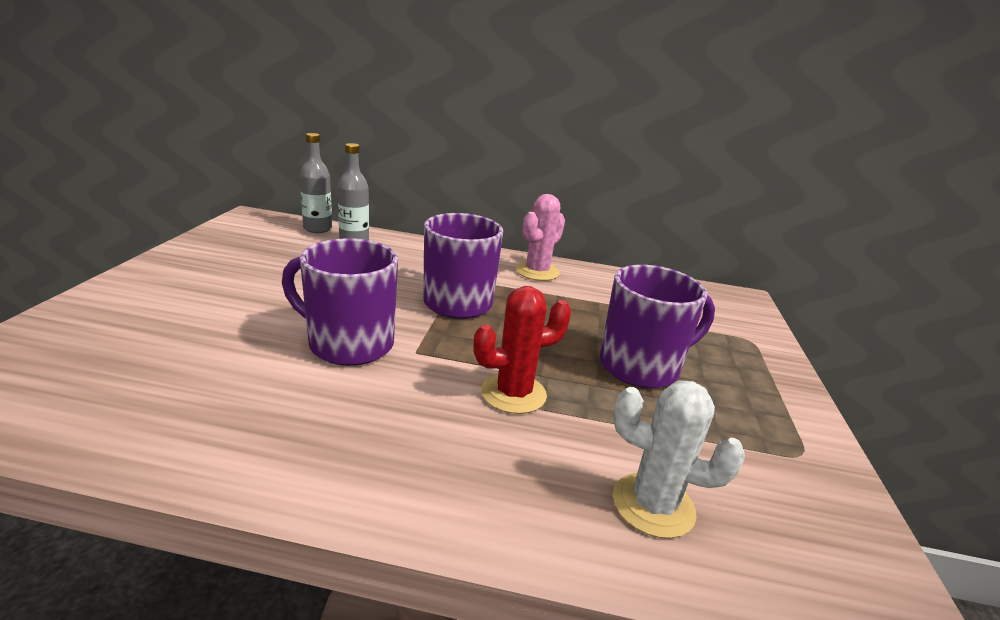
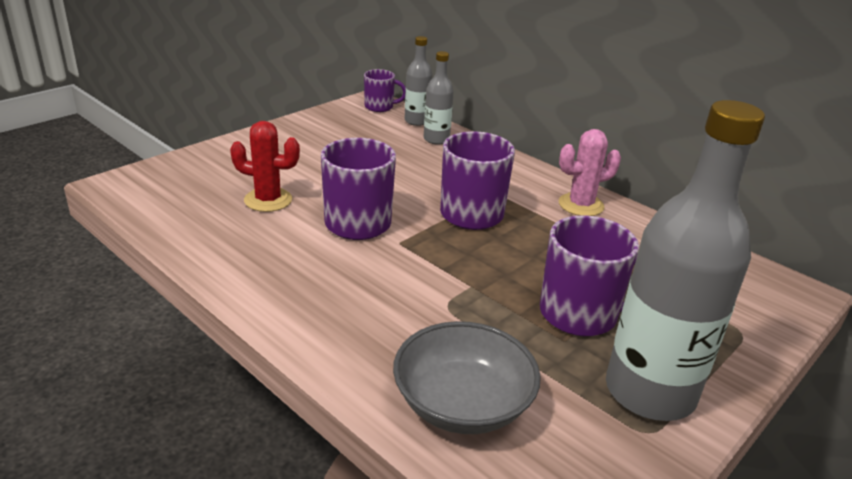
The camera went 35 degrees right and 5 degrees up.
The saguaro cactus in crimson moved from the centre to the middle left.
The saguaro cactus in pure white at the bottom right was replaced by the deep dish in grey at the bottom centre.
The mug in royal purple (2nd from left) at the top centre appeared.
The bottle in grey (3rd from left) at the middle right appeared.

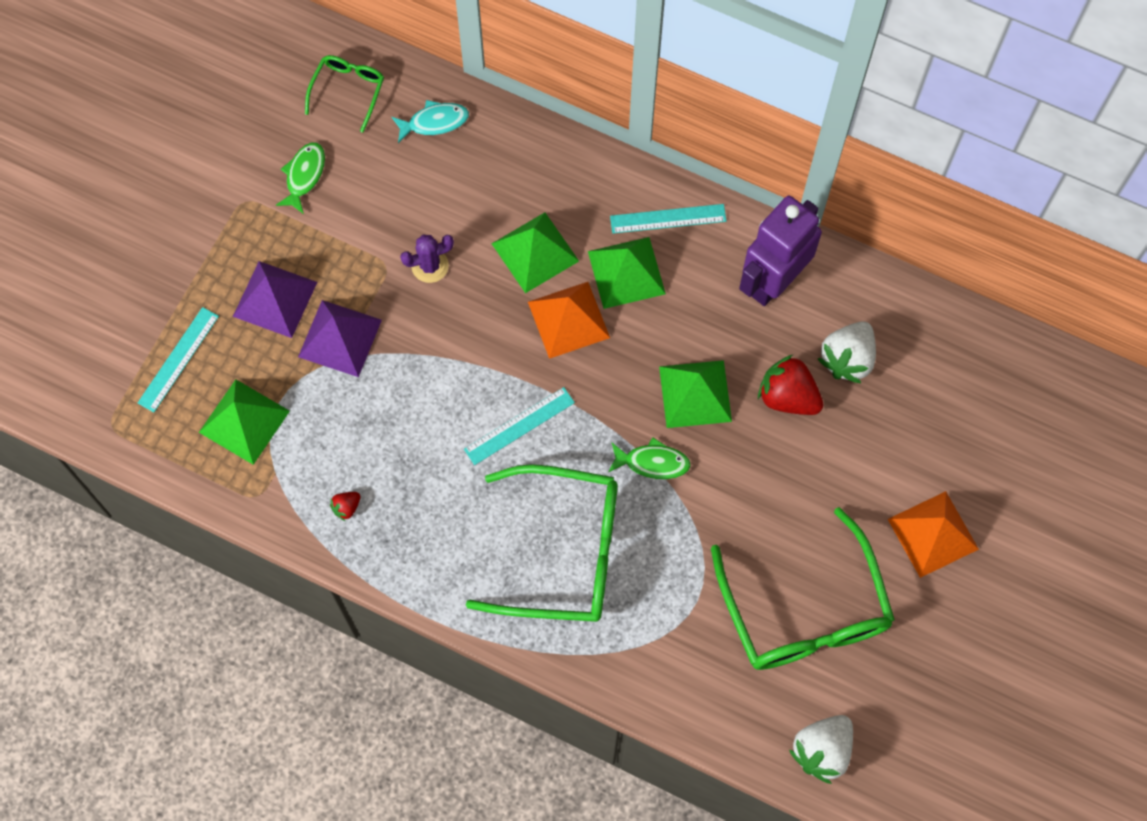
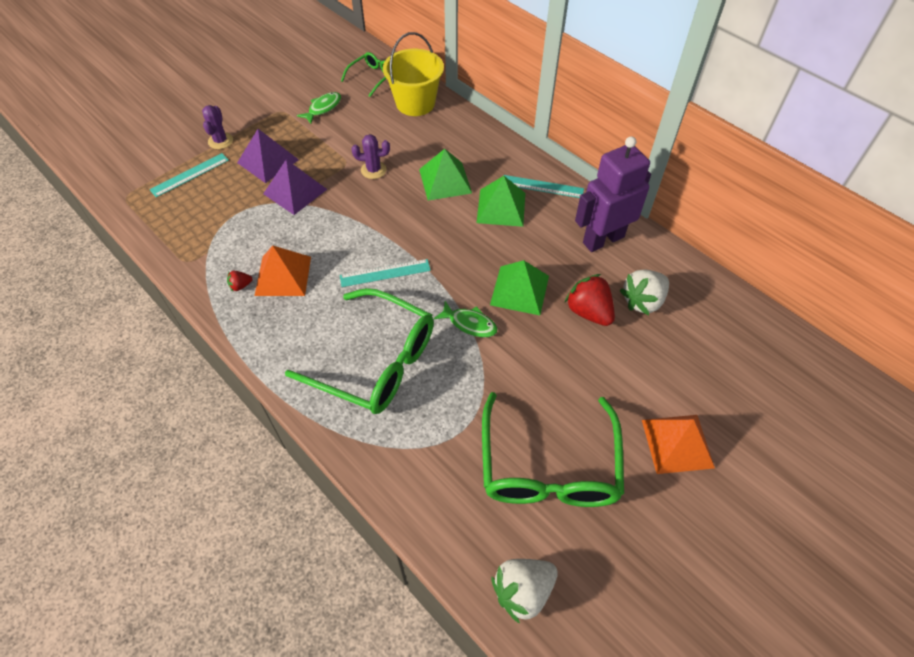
The camera went 20 degrees right and 15 degrees down.
The pyramid in emerald (1st from left) at the middle left disappeared.
The fish in teal at the top centre was replaced by the bucket in yellow at the top centre.
The pyramid in orange-coloured (1st from left) moved from the centre to the middle left.
The saguaro cactus in royal purple (1st from left) at the top left appeared.

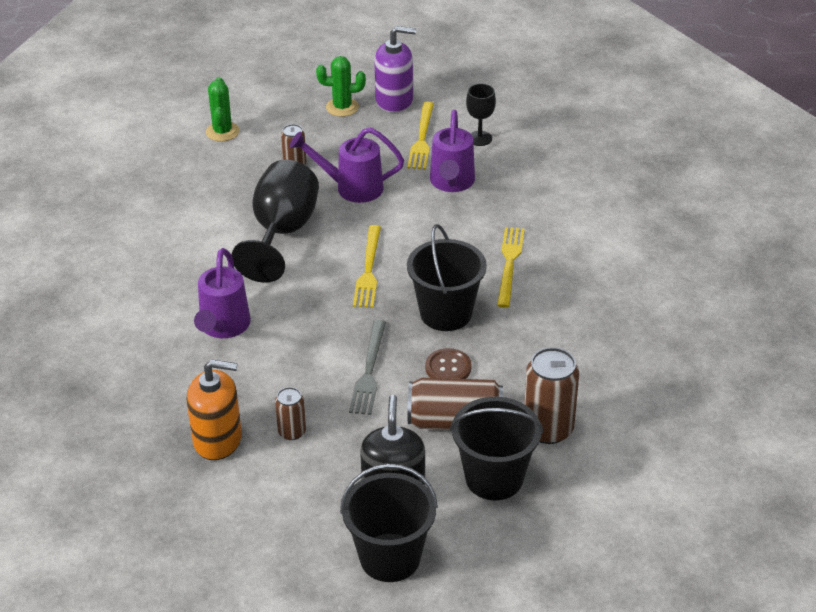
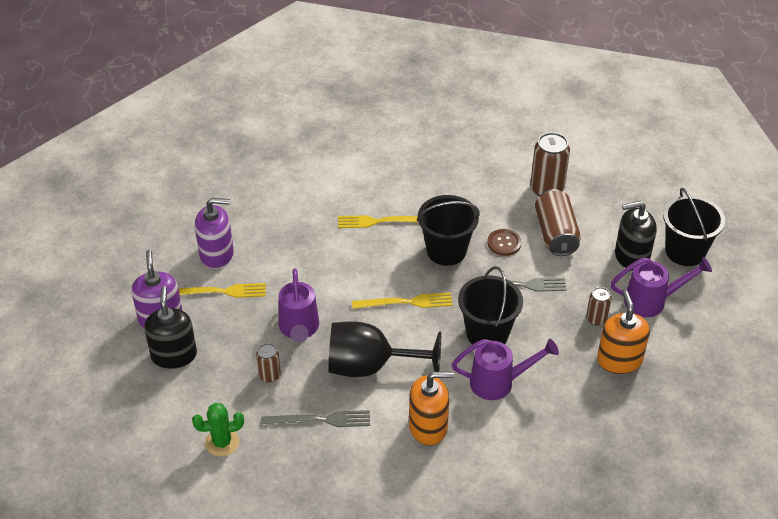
The camera went 100 degrees left and 5 degrees up.
The saguaro cactus in emerald (2nd from left) at the top centre was replaced by the pump bottle in ebony (1st from left) at the middle left.
The watering can in royal purple (3rd from left) moved from the top centre to the middle right.
The bucket in ebony (3rd from left in the first image) moved from the bottom centre to the centre.
The wine glass in ebony (2nd from left) at the top centre was replaced by the pump bottle in royal purple (2nd from left) at the middle left.
The table fork in grey (1st from left) at the bottom centre appeared.
The pump bottle in orange-coloured (1st from left) at the bottom centre appeared.

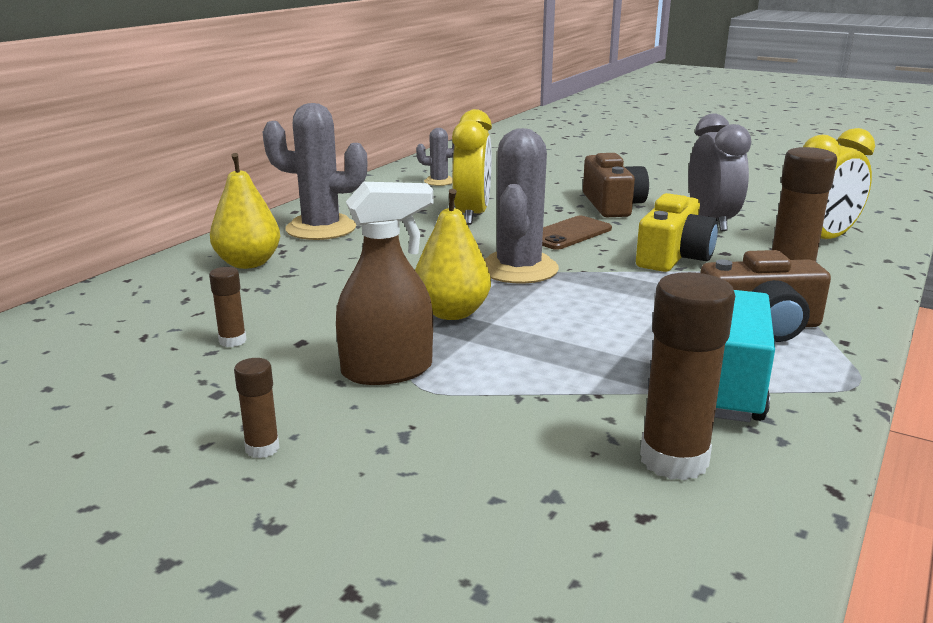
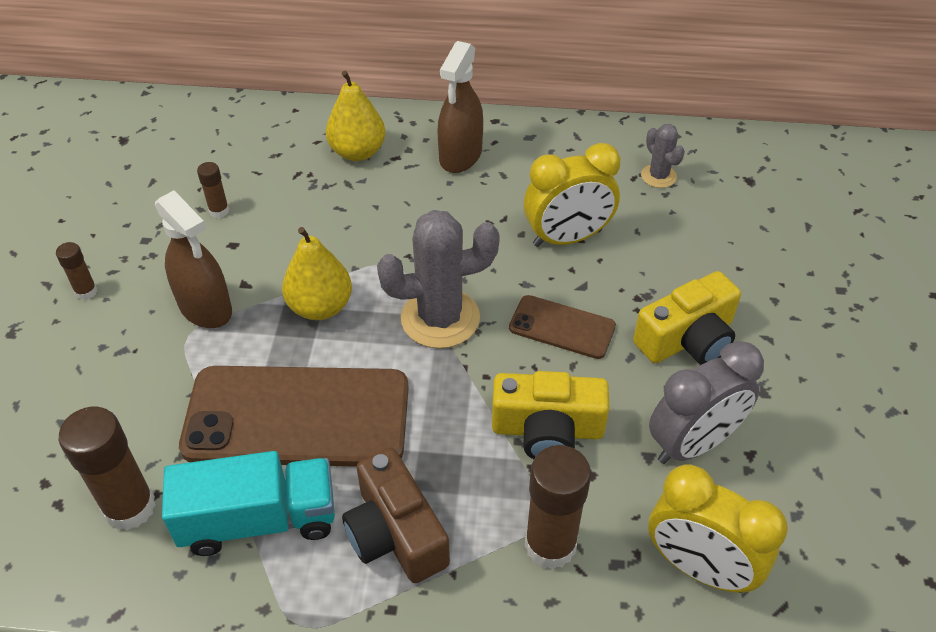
The camera went 65 degrees right and 25 degrees up.
The saguaro cactus in grey (1st from left) at the top centre was replaced by the spray cleaner in brown (2nd from left) at the top centre.
The photo camera in brown (1st from left) at the top centre became the photo camera in yellow (2nd from left) at the middle right.
The phone in brown (1st from left) at the middle left appeared.

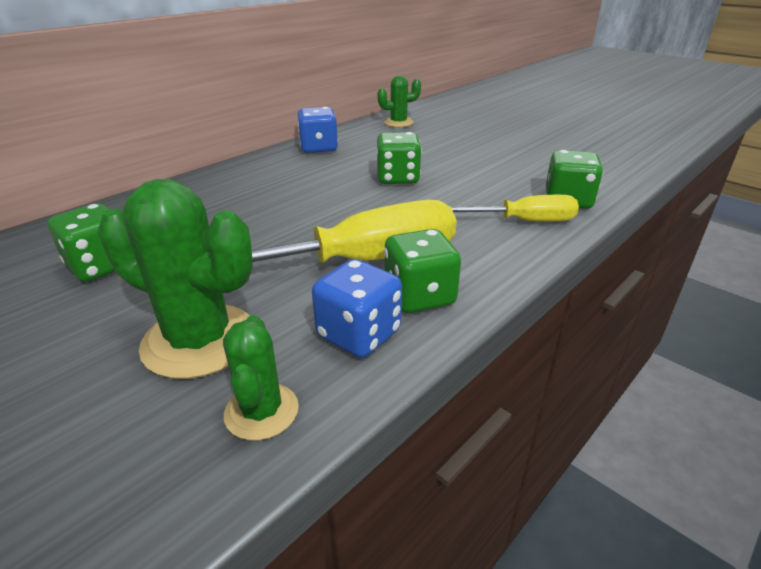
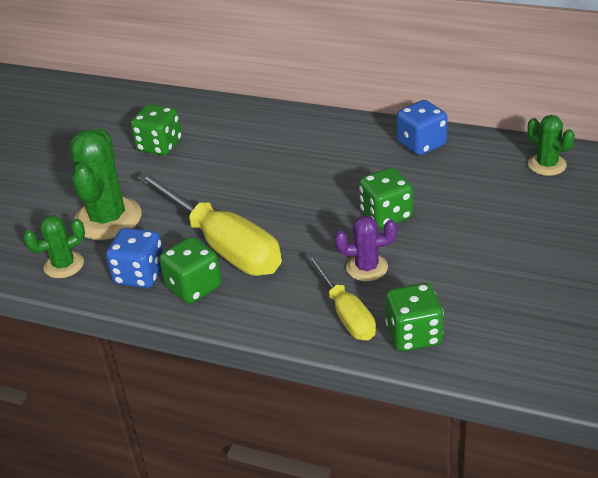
The camera went 70 degrees right and 5 degrees up.
The saguaro cactus in royal purple at the centre appeared.

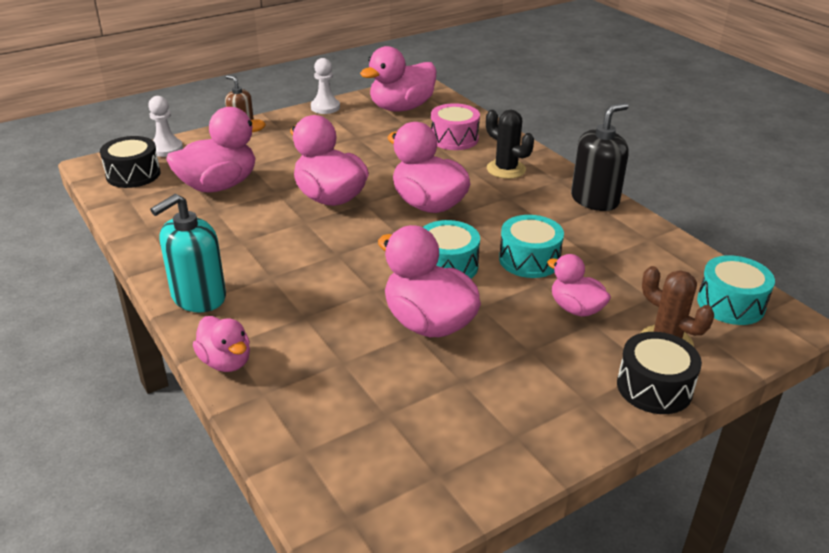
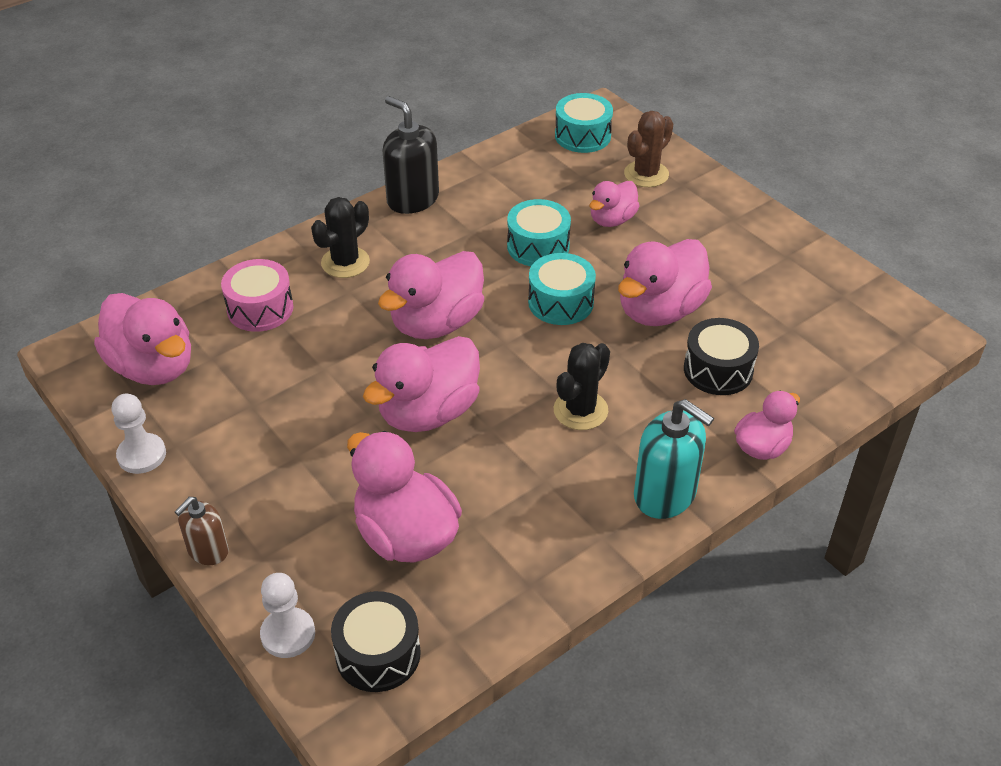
The camera went 95 degrees left and 10 degrees up.
The snare drum in ebony (2nd from left) moved from the bottom right to the middle right.
The saguaro cactus in ebony (2nd from left) at the centre appeared.

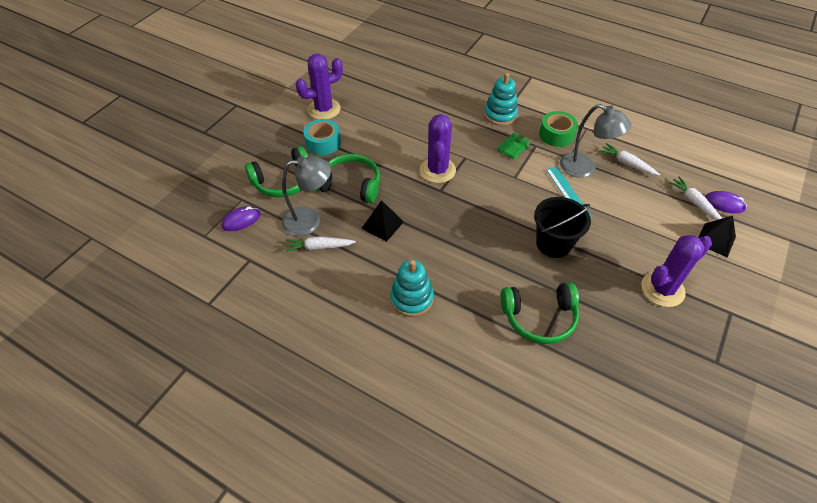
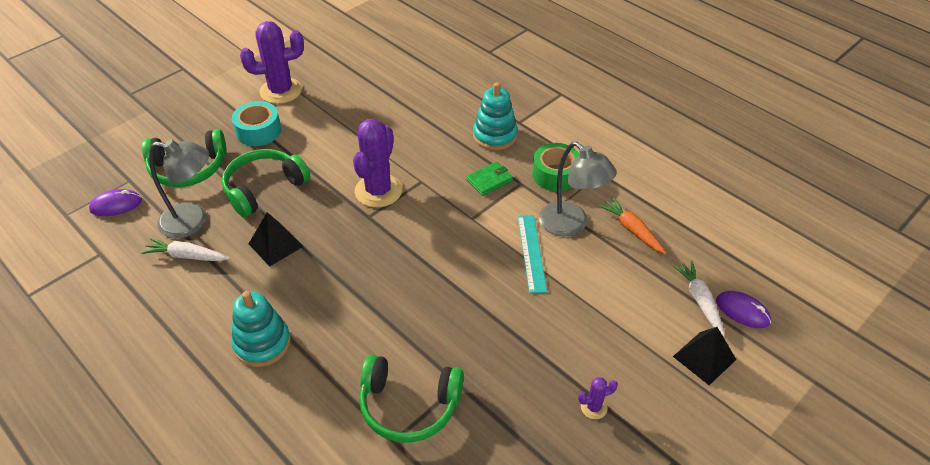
The camera went 15 degrees right and 5 degrees down.
The headphones in emerald (2nd from left) at the centre turned 75 degrees counterclockwise.
The bucket in ebony at the middle right disappeared.
The carrot in pure white (2nd from left) at the top right became the carrot in orange-coloured at the middle right.
The saguaro cactus in royal purple (3rd from left) at the middle right changed to 0.45 times the size.

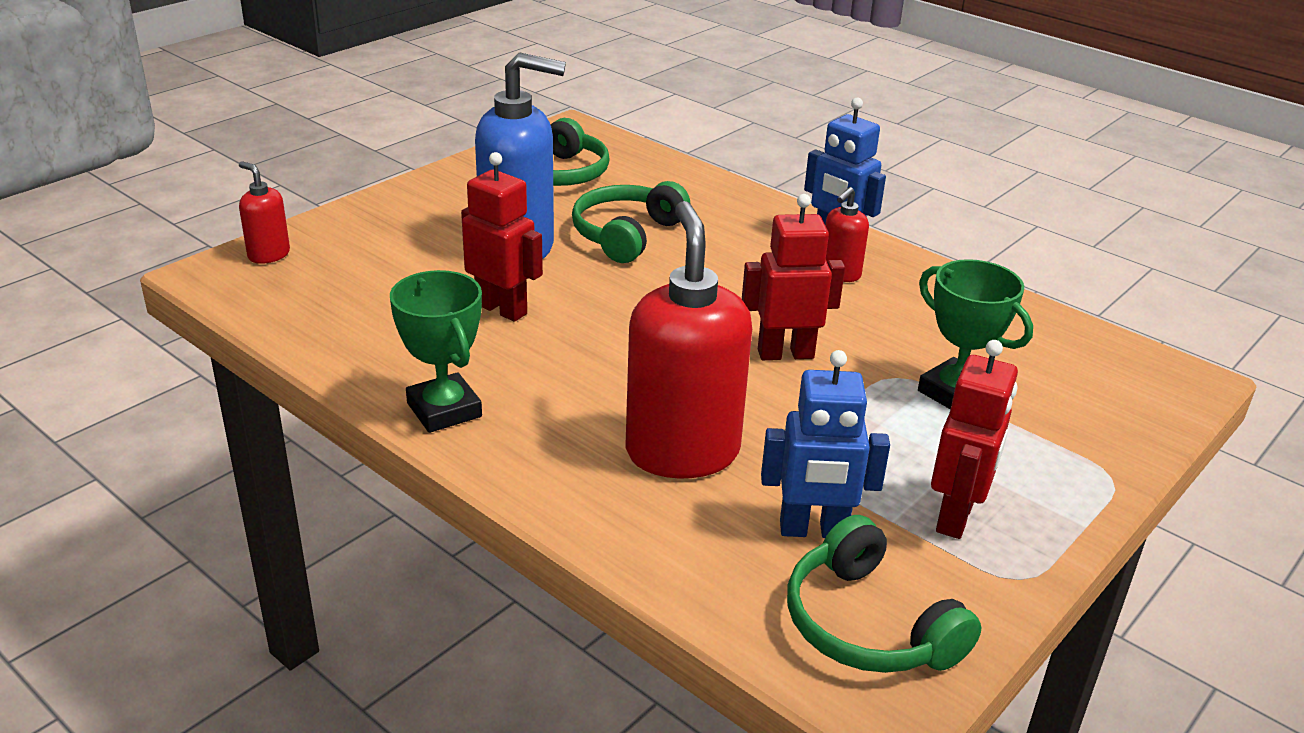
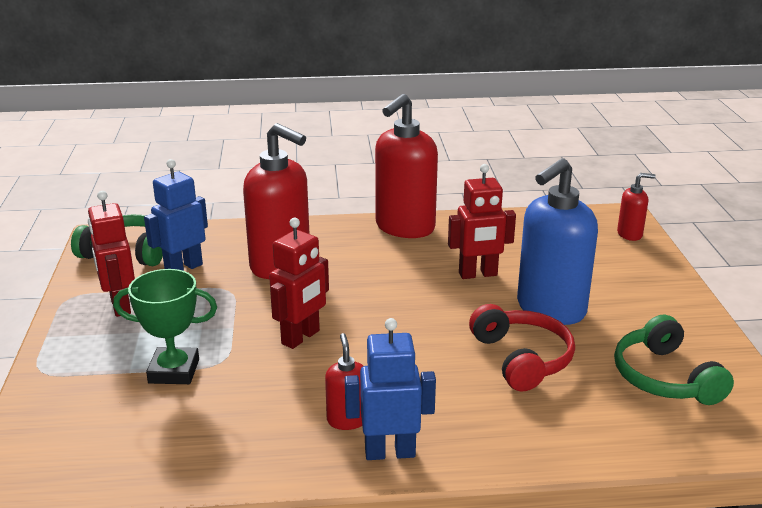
The camera went 135 degrees right and 5 degrees down.
The prize cup in emerald (1st from left) at the centre was replaced by the pump bottle in crimson (3rd from left) at the top centre.
The headphones in emerald (2nd from left) at the top centre became the headphones in crimson at the bottom right.

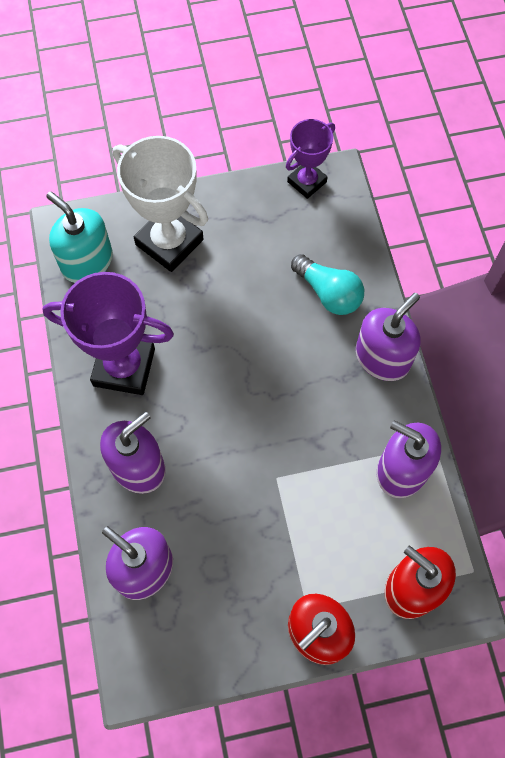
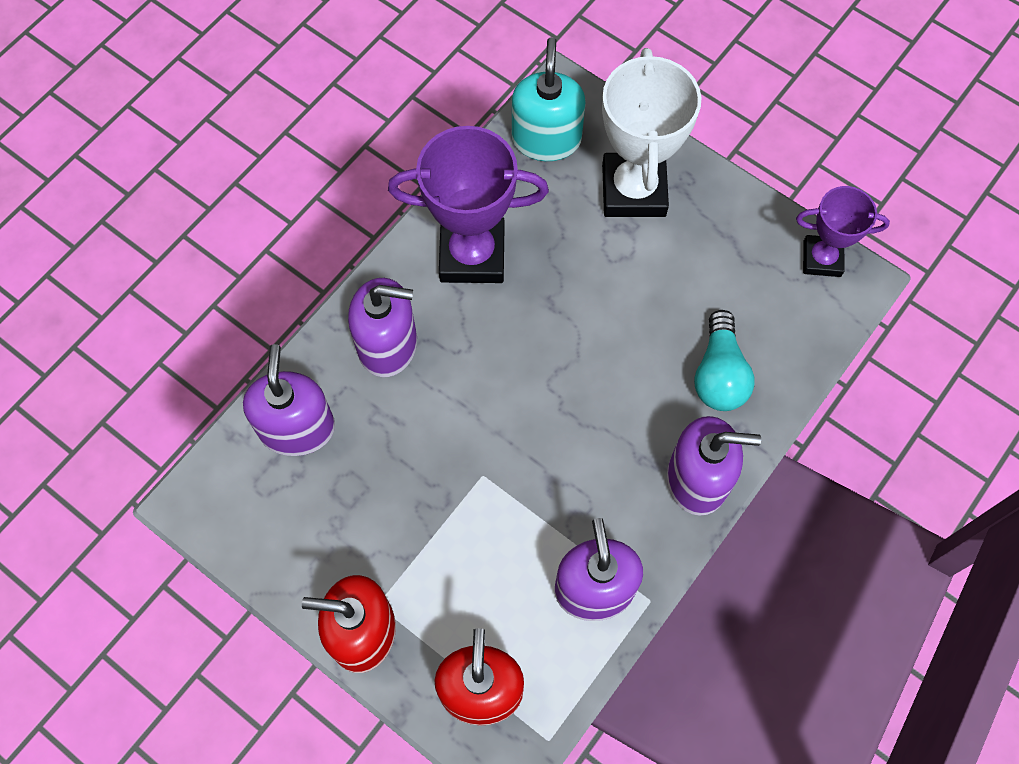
The camera went 50 degrees right and 0 degrees up.
The prize cup in royal purple (1st from left) at the middle left turned 60 degrees counterclockwise.

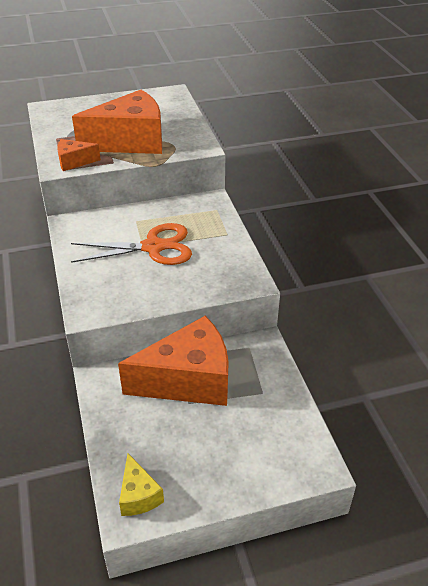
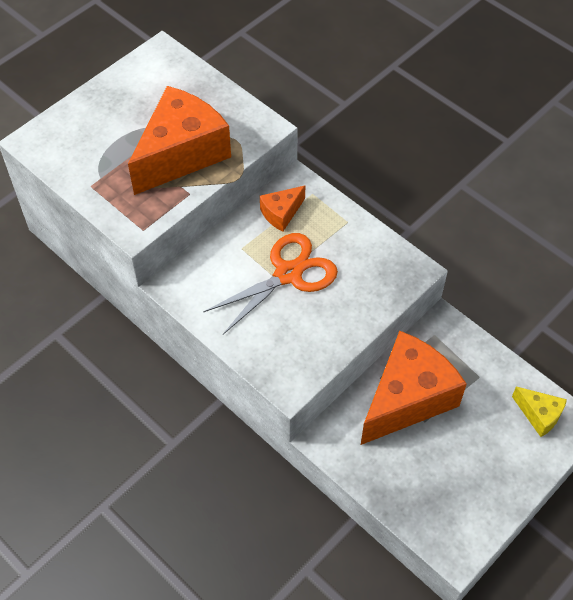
The camera went 30 degrees left and 15 degrees up.
The cheese wedge in orange-coloured (1st from left in the first image) moved from the top left to the centre.
The cheese wedge in yellow moved from the bottom left to the bottom right.

